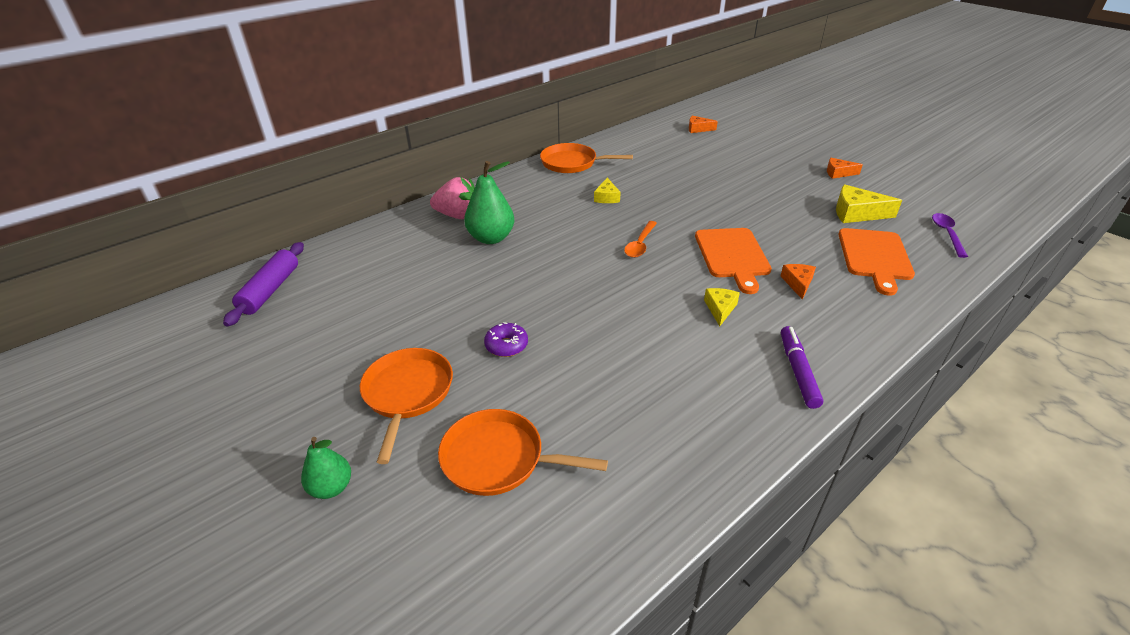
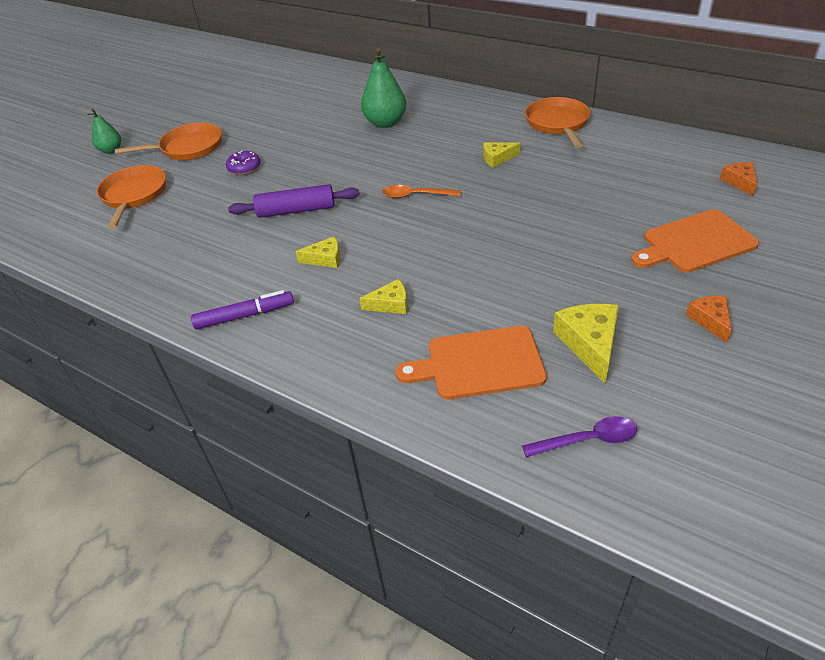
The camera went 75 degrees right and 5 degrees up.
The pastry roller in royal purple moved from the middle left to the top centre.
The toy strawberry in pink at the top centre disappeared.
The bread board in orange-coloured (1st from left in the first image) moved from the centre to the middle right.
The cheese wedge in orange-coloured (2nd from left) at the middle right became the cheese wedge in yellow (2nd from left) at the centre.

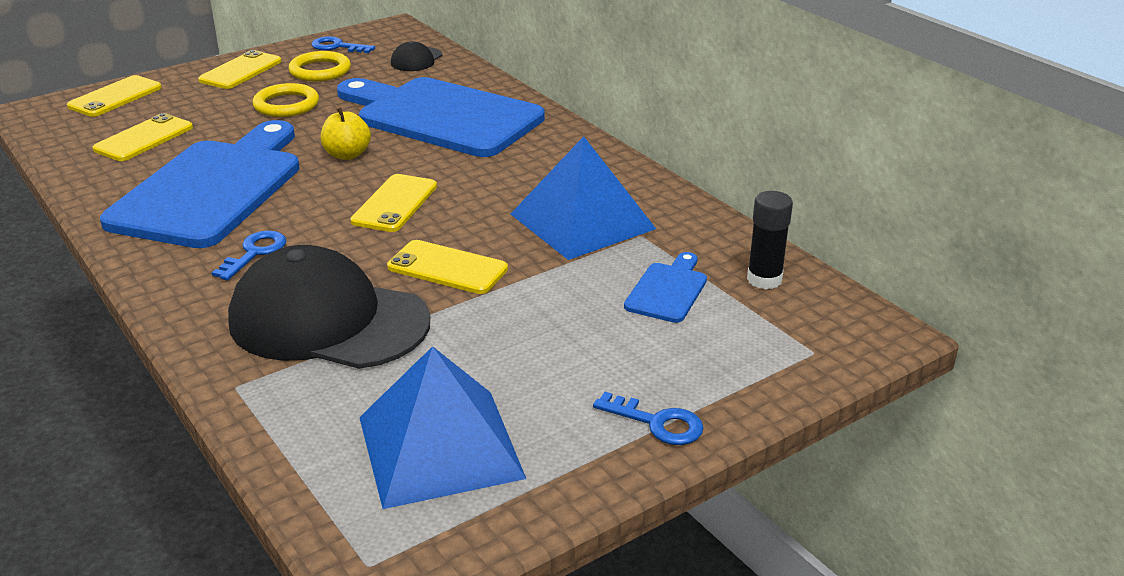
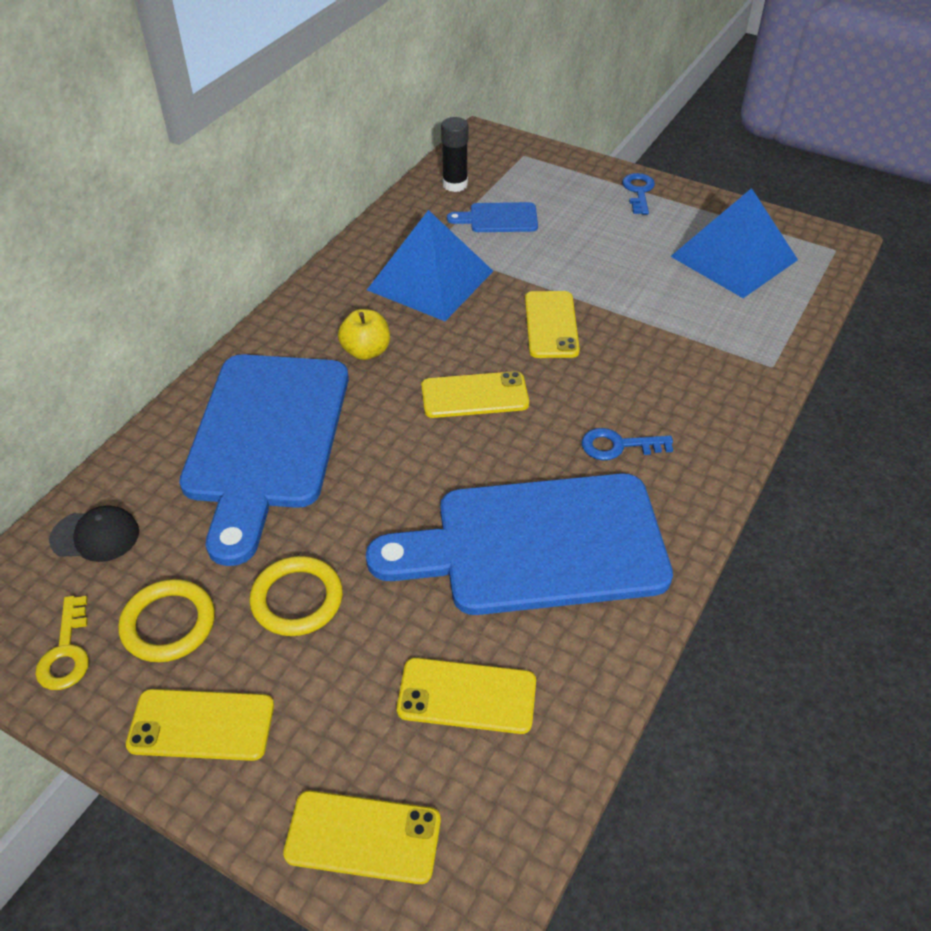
The camera went 115 degrees left and 15 degrees up.
The peaked cap in ebony (1st from left) at the middle left disappeared.
The door key in blue (2nd from left) at the top left became the door key in yellow at the bottom left.
The toy apple in yellow moved from the top left to the centre.

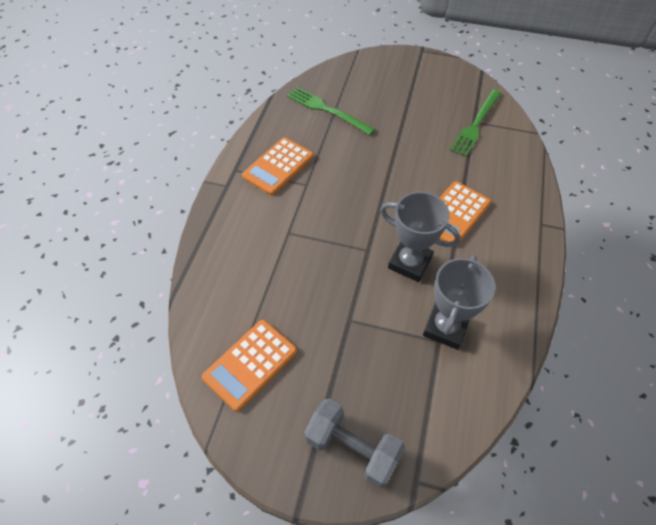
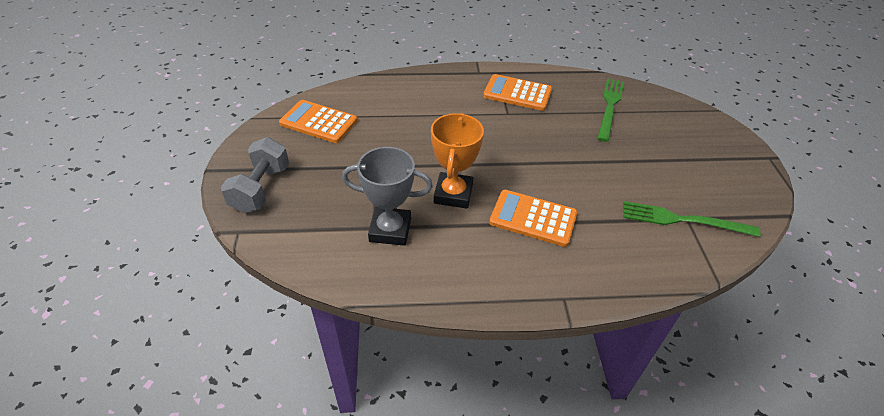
The camera went 70 degrees right and 10 degrees down.
The prize cup in grey (1st from left) at the centre became the prize cup in orange-coloured at the centre.

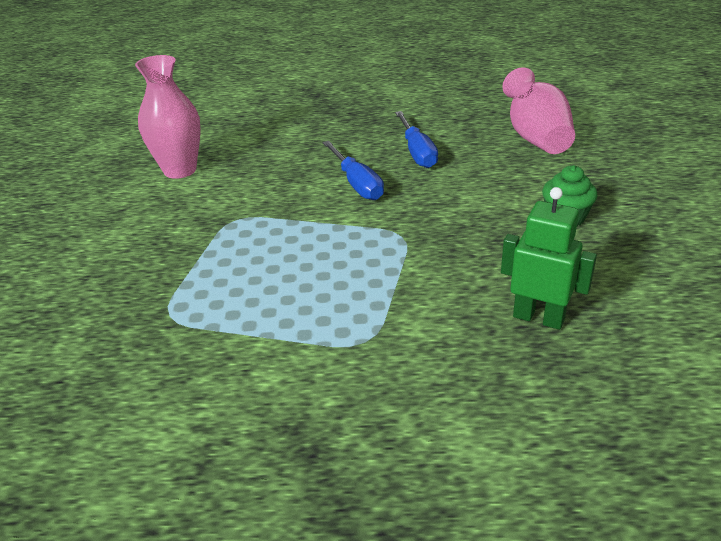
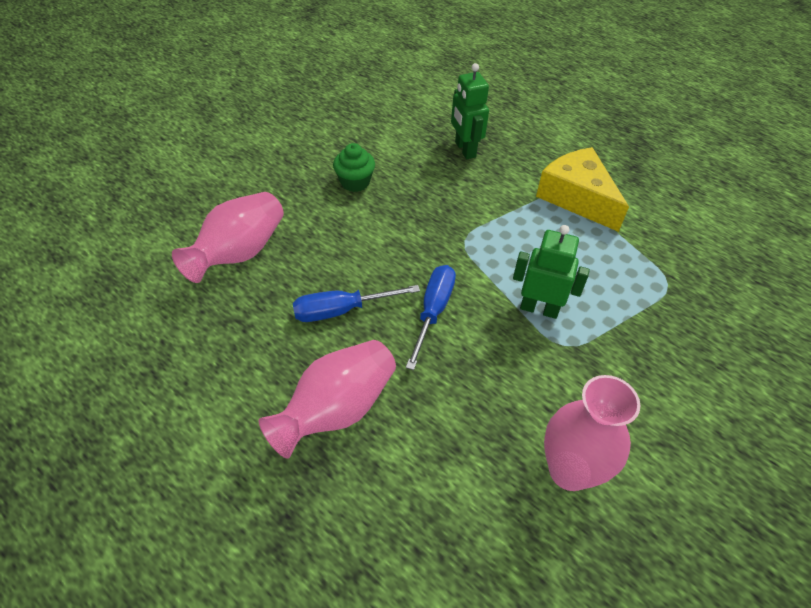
The camera went 140 degrees left and 15 degrees up.
The screwdriver in blue (2nd from left in the first image) at the top centre turned 135 degrees counterclockwise.
The tall vase in pink (2nd from left) at the centre appeared.
The robot figure in emerald (2nd from left) at the middle right appeared.
The cheese wedge in yellow at the top right appeared.

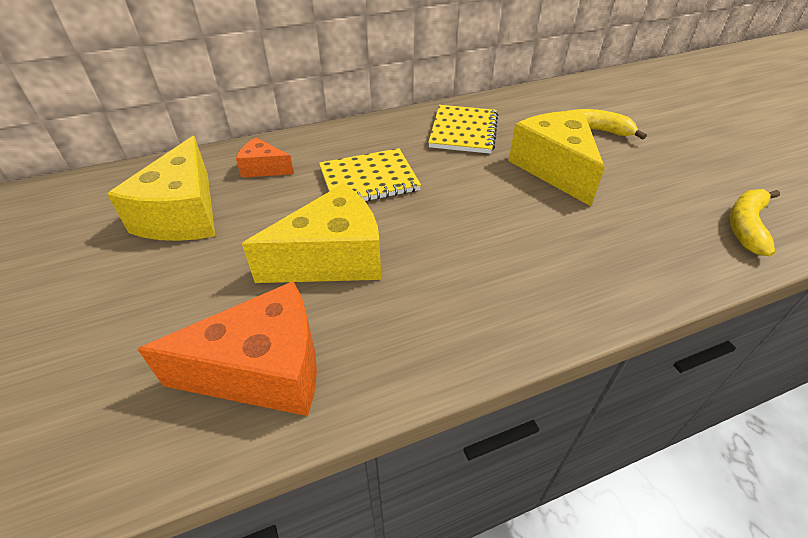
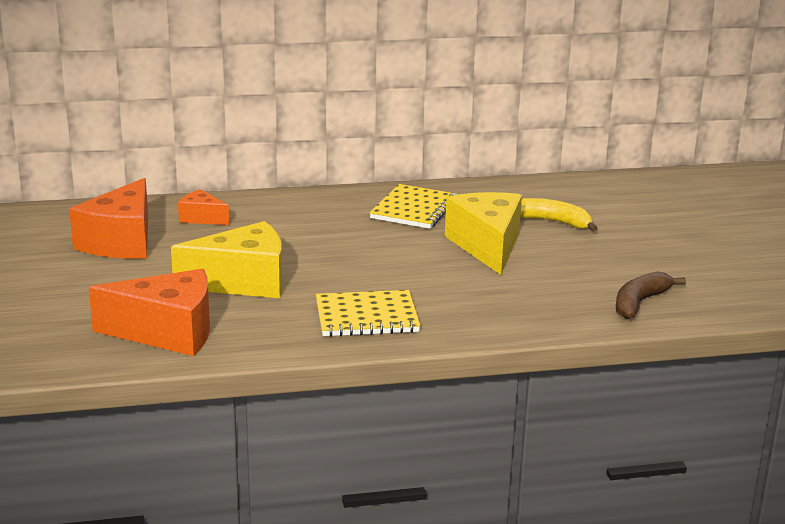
The camera went 10 degrees right and 20 degrees down.
The cheese wedge in yellow (1st from left) at the middle left became the cheese wedge in orange-coloured (1st from left) at the middle left.
The notebook in yellow (1st from left) moved from the top centre to the centre.
The toy banana in yellow (2nd from left) at the middle right became the toy banana in brown at the middle right.

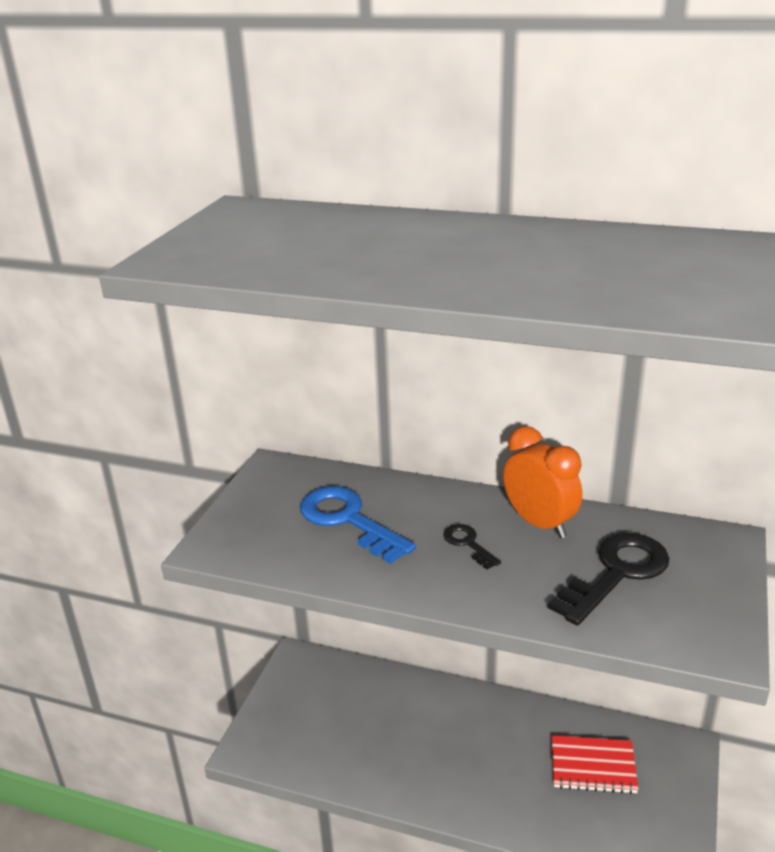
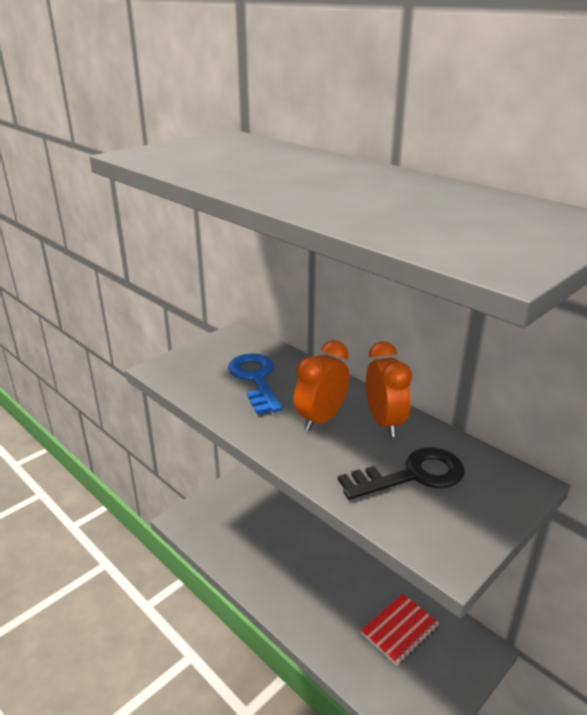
The camera went 25 degrees right and 0 degrees up.
The door key in ebony (1st from left) at the centre was replaced by the alarm clock in orange-coloured (1st from left) at the centre.
The notebook in crimson at the bottom right turned 75 degrees counterclockwise.

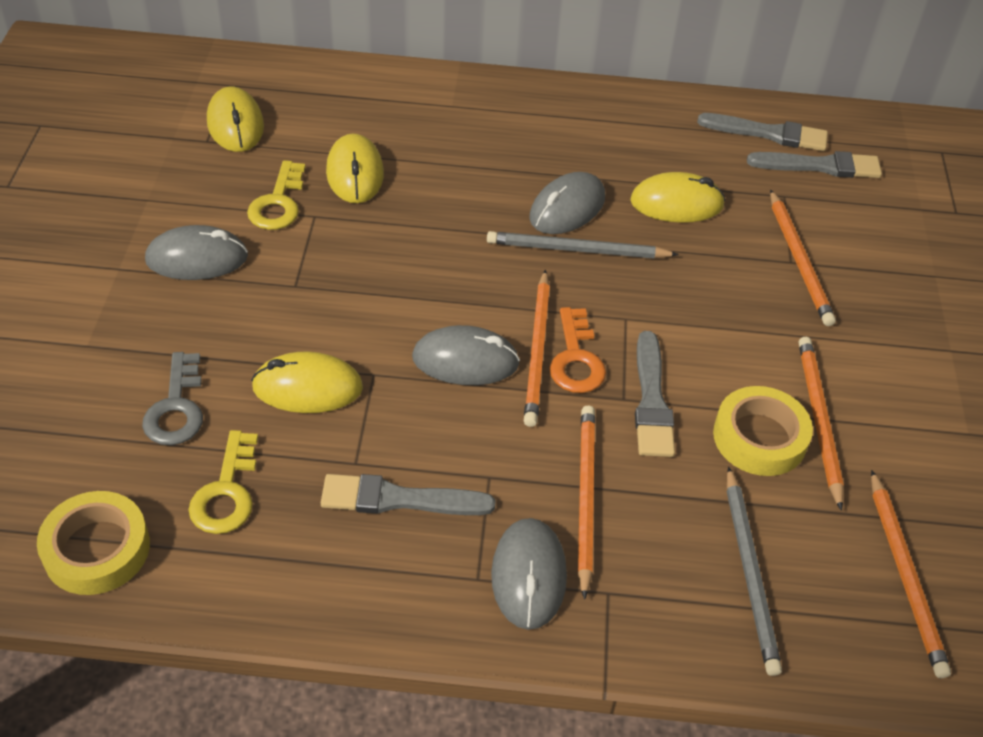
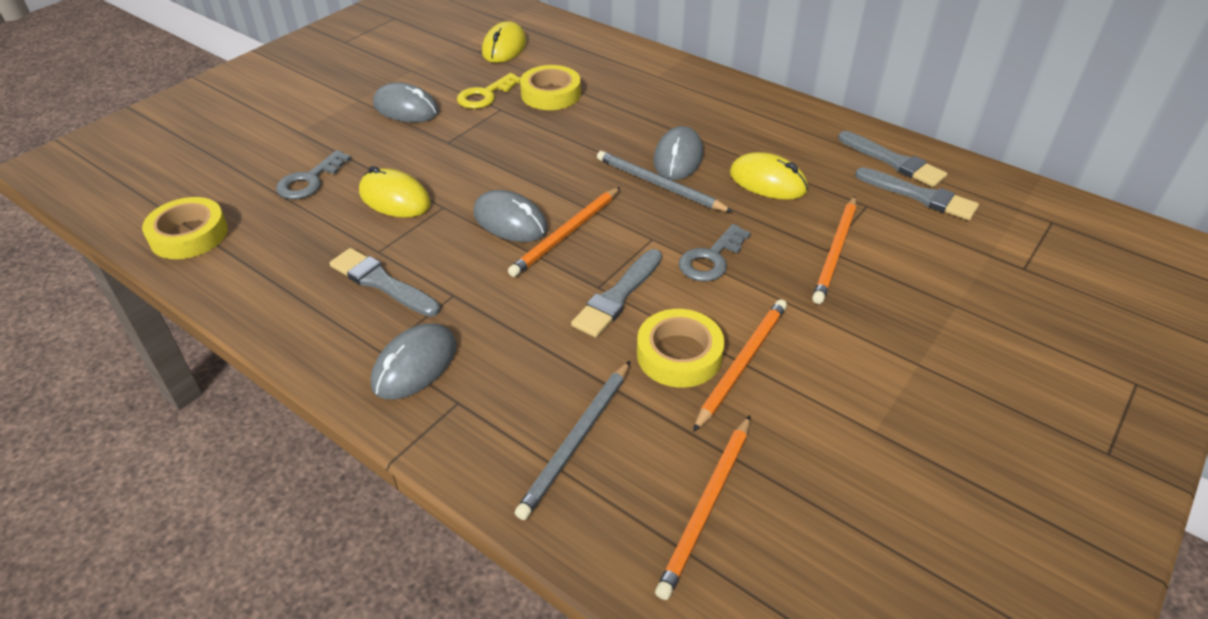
The camera went 35 degrees right and 5 degrees down.
The door key in yellow (1st from left) at the middle left disappeared.
The PC mouse in yellow (3rd from left) at the top centre was replaced by the sticky tape in yellow (2nd from left) at the top centre.
The PC mouse in grey (4th from left) at the top centre turned 60 degrees counterclockwise.
The door key in orange-coloured at the centre disappeared.
The lead pencil in orange-coloured (2nd from left) at the bottom centre disappeared.
The door key in grey (2nd from left) at the centre appeared.

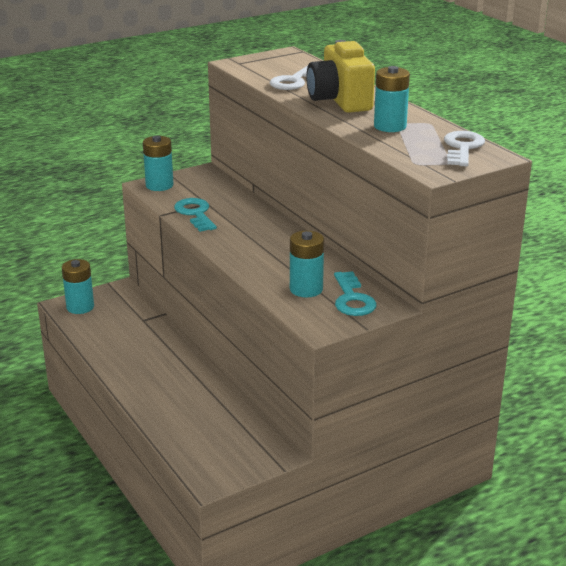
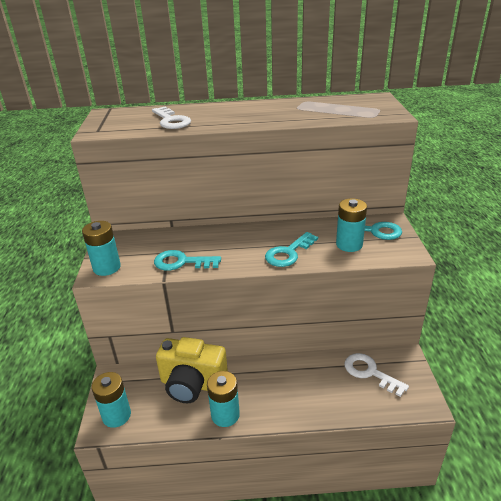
The camera went 60 degrees left and 5 degrees up.
The photo camera in yellow moved from the top centre to the bottom centre.
The AA battery in teal (4th from left in the first image) moved from the top right to the bottom centre.
The door key in pure white (2nd from left) moved from the top right to the bottom right.
The door key in teal (2nd from left) at the centre appeared.

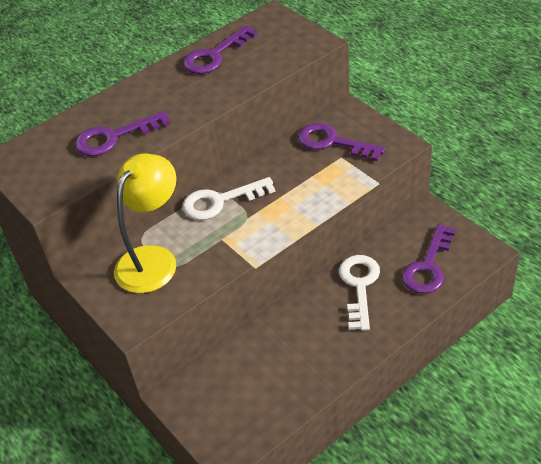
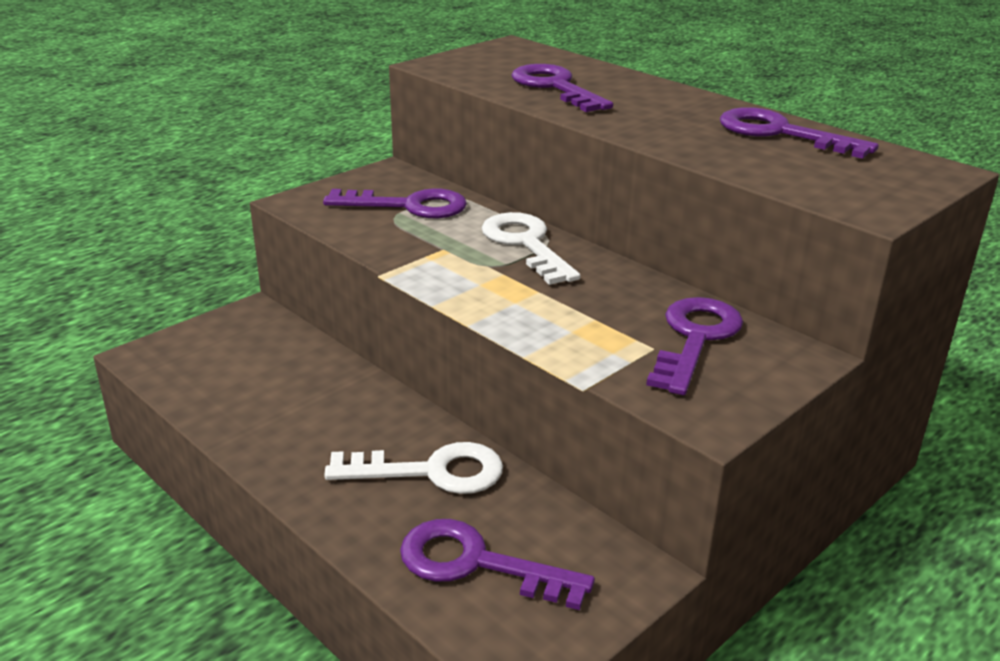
The camera went 80 degrees right and 15 degrees down.
The desk lamp in yellow at the middle left was replaced by the door key in royal purple (1st from left) at the top centre.

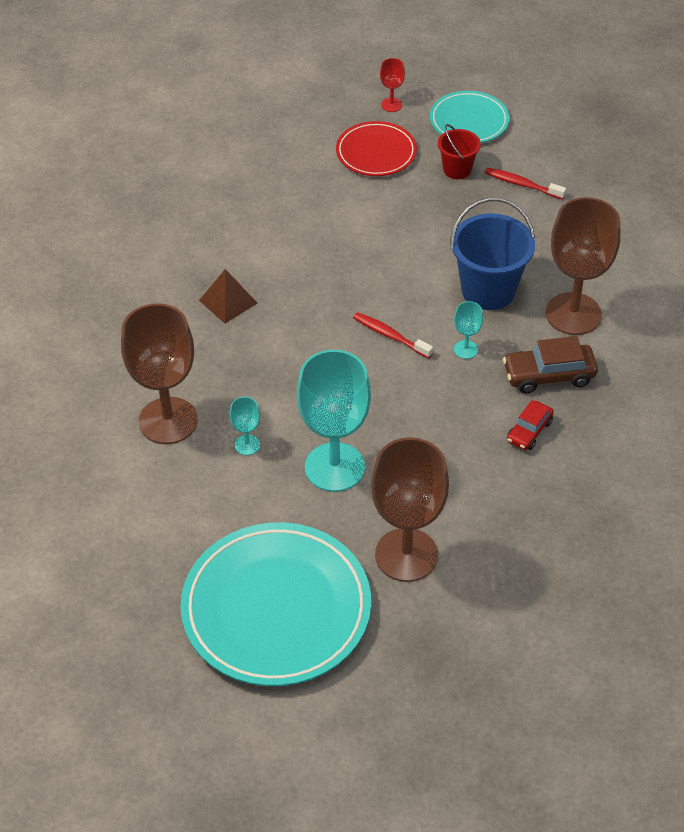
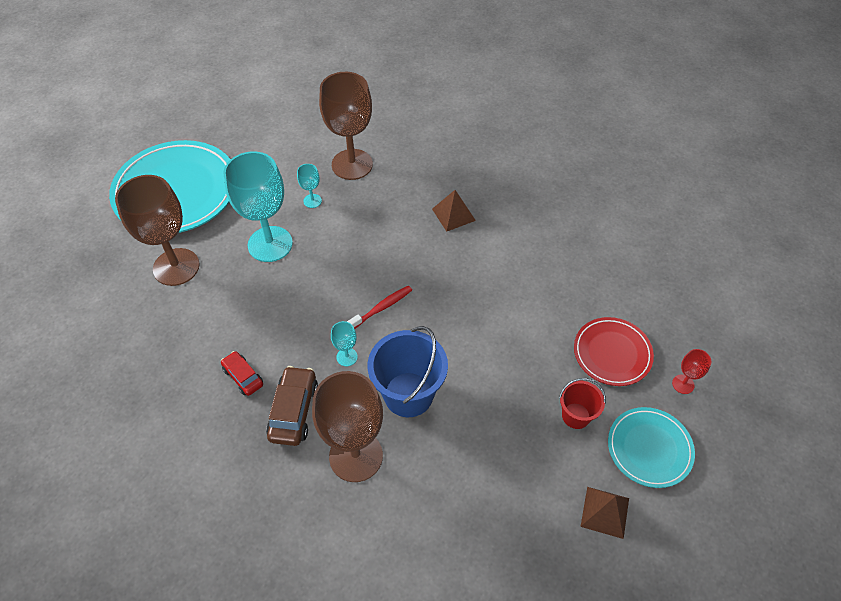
The camera went 105 degrees right and 5 degrees up.
The toothbrush in crimson (2nd from left) at the top right disappeared.
The pyramid in brown (2nd from left) at the bottom right appeared.

